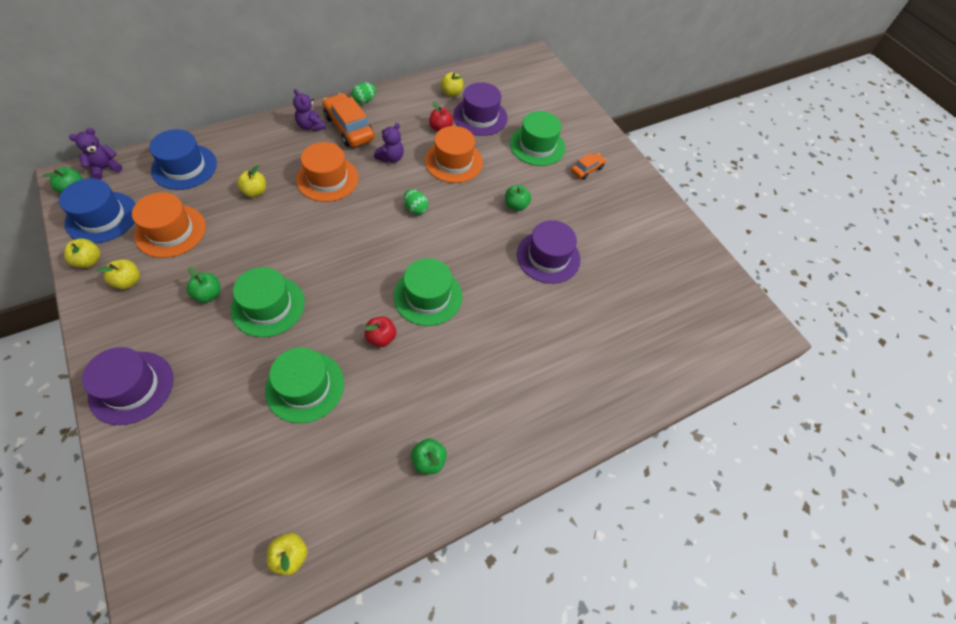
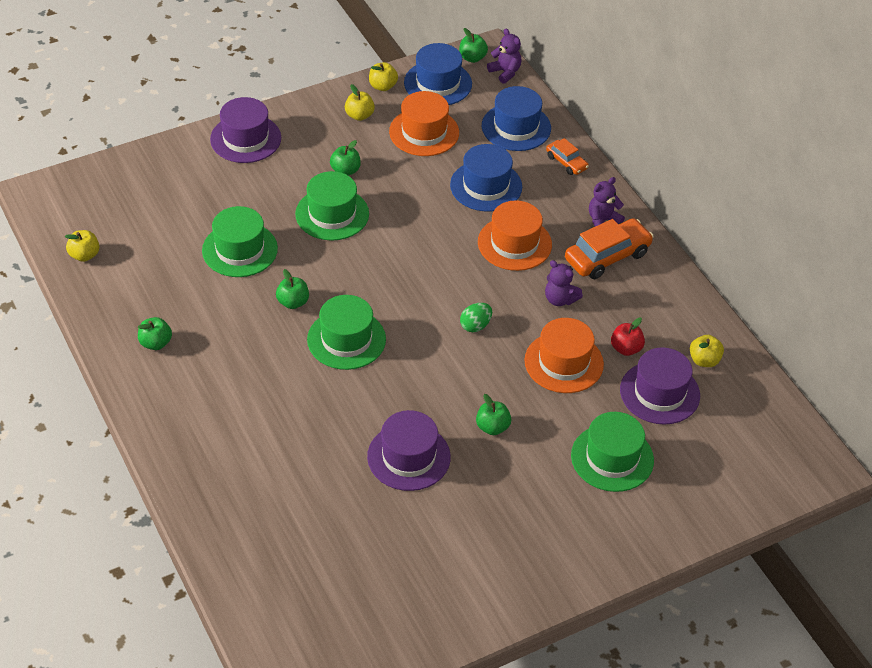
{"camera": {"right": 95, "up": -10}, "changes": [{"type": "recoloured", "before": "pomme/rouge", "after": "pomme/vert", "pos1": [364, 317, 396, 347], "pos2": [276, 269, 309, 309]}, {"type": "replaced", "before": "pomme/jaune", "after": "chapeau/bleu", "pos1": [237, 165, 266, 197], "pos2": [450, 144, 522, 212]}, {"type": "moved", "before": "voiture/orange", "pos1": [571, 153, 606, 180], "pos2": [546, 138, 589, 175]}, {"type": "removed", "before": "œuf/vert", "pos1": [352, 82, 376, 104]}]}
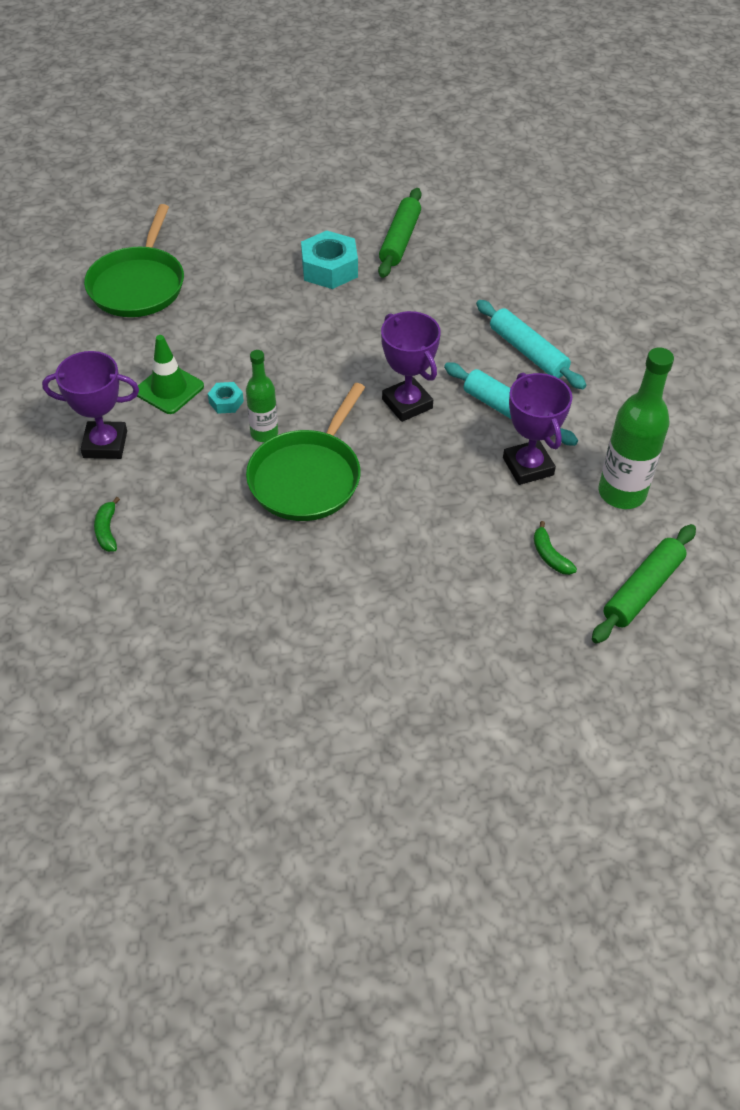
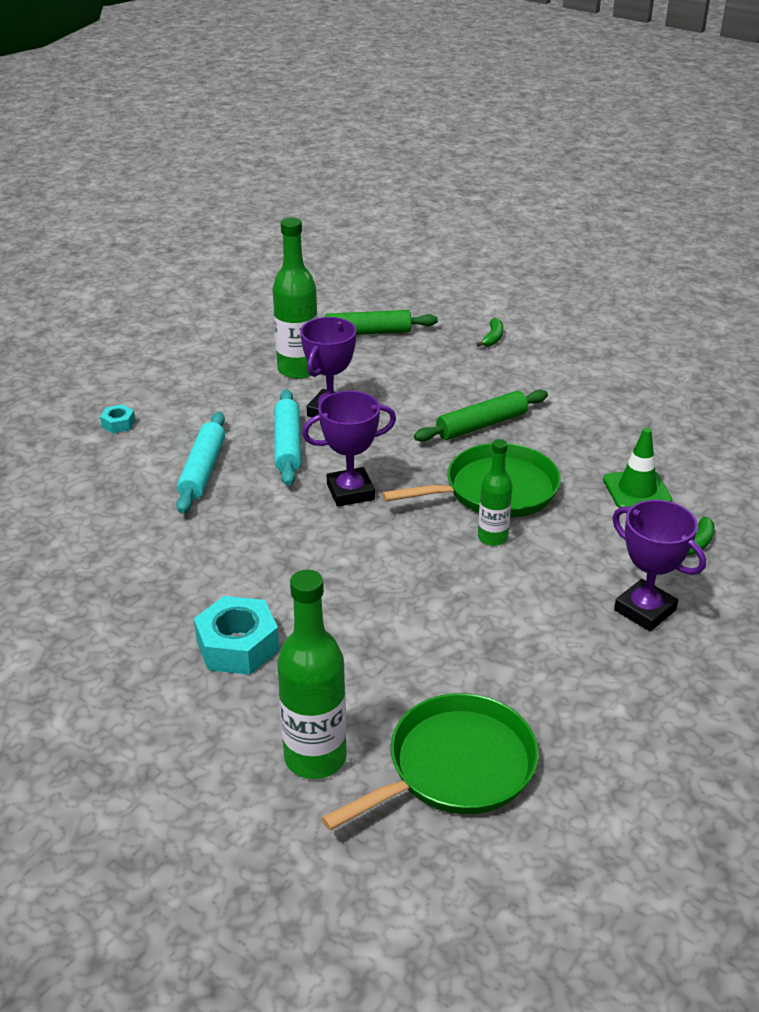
{"camera": {"right": -135, "up": -15}, "changes": [{"type": "moved", "before": "écrou/turquoise", "pos1": [208, 382, 244, 414], "pos2": [100, 404, 135, 433]}, {"type": "added", "after": "bouteille/vert", "pos2": [277, 570, 346, 779]}, {"type": "turned", "before": "trophée/violet", "pos1": [381, 311, 441, 422], "pos2": [302, 391, 396, 507], "turn": 60}, {"type": "moved", "before": "rouleau à pâtisserie/vert", "pos1": [378, 188, 421, 278], "pos2": [414, 390, 548, 442]}, {"type": "moved", "before": "banane/vert", "pos1": [534, 521, 577, 575], "pos2": [477, 318, 503, 347]}, {"type": "moved", "before": "cône de chantier/vert", "pos1": [137, 335, 204, 414], "pos2": [603, 428, 672, 508]}]}
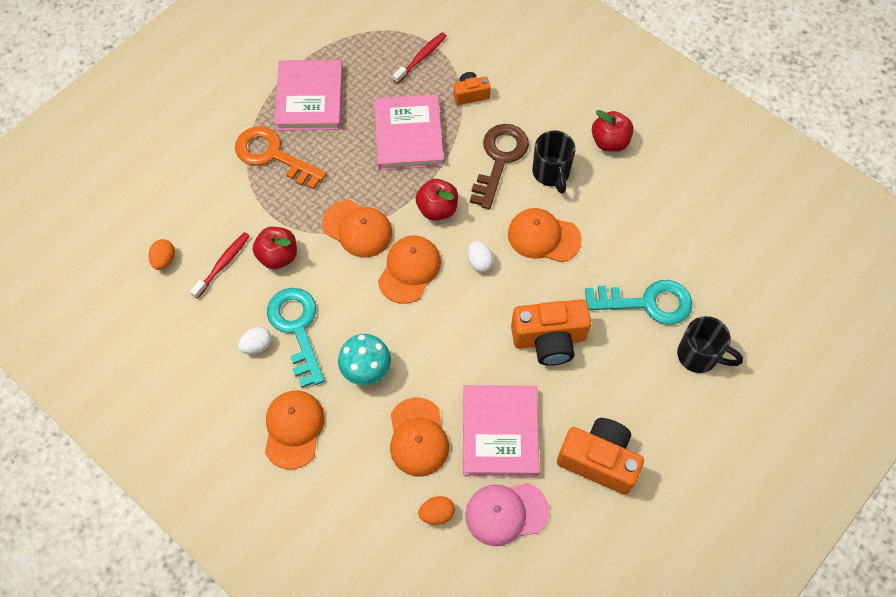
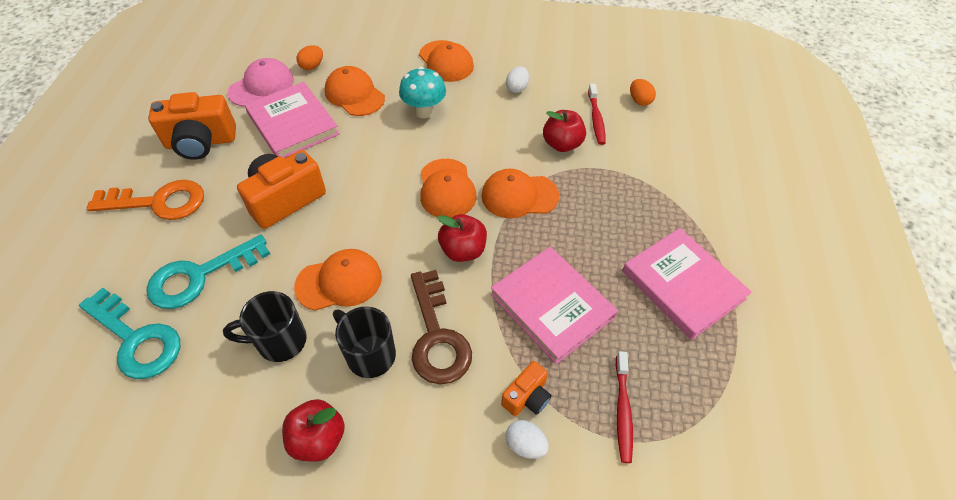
{"camera": {"right": 145, "up": -10}, "changes": [{"type": "moved", "before": "clé/turquoise", "pos1": [267, 288, 325, 388], "pos2": [79, 287, 180, 379]}, {"type": "moved", "before": "clé/orange", "pos1": [235, 126, 327, 190], "pos2": [87, 180, 204, 220]}, {"type": "moved", "before": "tasse/noir", "pos1": [677, 316, 743, 373], "pos2": [223, 291, 307, 362]}, {"type": "moved", "before": "œuf/blanc", "pos1": [468, 241, 494, 272], "pos2": [506, 420, 549, 459]}]}
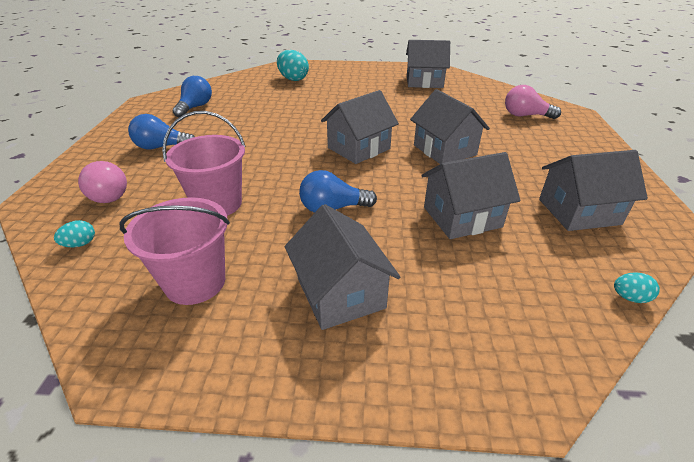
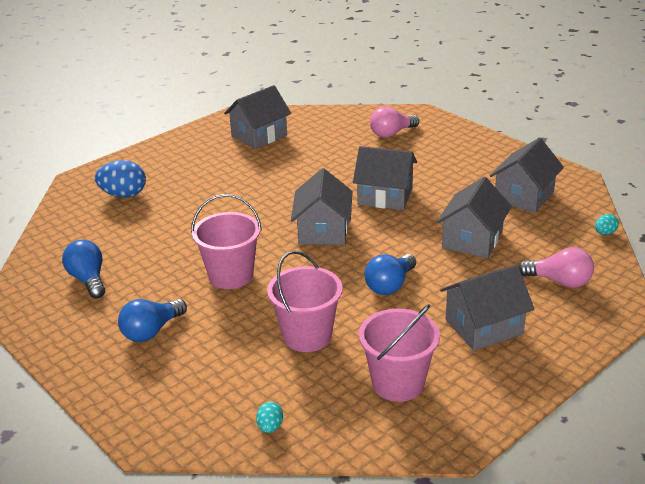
{"camera": {"right": -45, "up": -5}, "changes": [{"type": "recoloured", "before": "œuf/turquoise", "after": "œuf/bleu", "pos1": [277, 50, 309, 81], "pos2": [95, 160, 146, 198]}, {"type": "added", "after": "seau/rose", "pos2": [191, 194, 262, 289]}, {"type": "turned", "before": "maison/gris", "pos1": [285, 204, 400, 330], "pos2": [440, 264, 534, 351], "turn": -45}, {"type": "moved", "before": "ampoule/rose", "pos1": [78, 161, 127, 203], "pos2": [519, 247, 594, 288]}]}
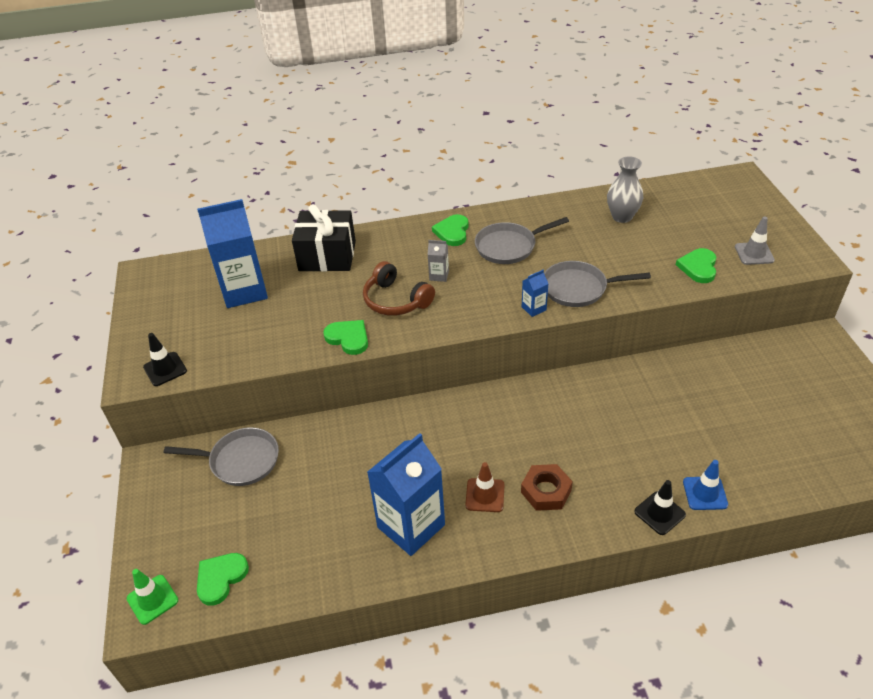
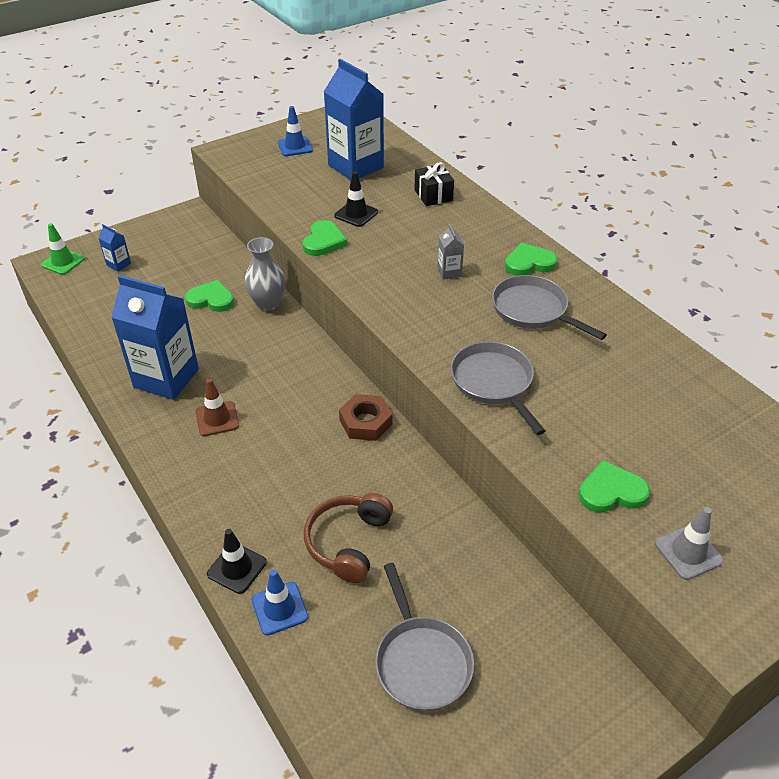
{"camera": {"right": 65, "up": 0}, "changes": [{"type": "moved", "before": "brique de lait/bleu", "pos1": [522, 270, 548, 317], "pos2": [98, 224, 131, 272]}, {"type": "moved", "before": "cœur/vert", "pos1": [197, 553, 249, 606], "pos2": [185, 280, 234, 312]}, {"type": "moved", "before": "vase/gris", "pos1": [607, 157, 643, 223], "pos2": [244, 237, 286, 311]}, {"type": "added", "after": "cône de chantier/bleu", "pos2": [278, 106, 313, 156]}, {"type": "moved", "before": "casque audio/marron", "pos1": [363, 261, 435, 316], "pos2": [304, 493, 393, 583]}, {"type": "moved", "before": "cône de chantier/noir", "pos1": [143, 333, 187, 386], "pos2": [334, 171, 378, 227]}, {"type": "moved", "before": "écrou/marron", "pos1": [521, 464, 573, 511], "pos2": [339, 394, 393, 441]}, {"type": "moved", "before": "poêle/gris", "pos1": [164, 427, 279, 486], "pos2": [375, 563, 474, 711]}, {"type": "resized", "before": "cadeau/noir", "pos1": [292, 204, 356, 272], "pos2": [414, 162, 454, 206], "scale": 0.57}]}
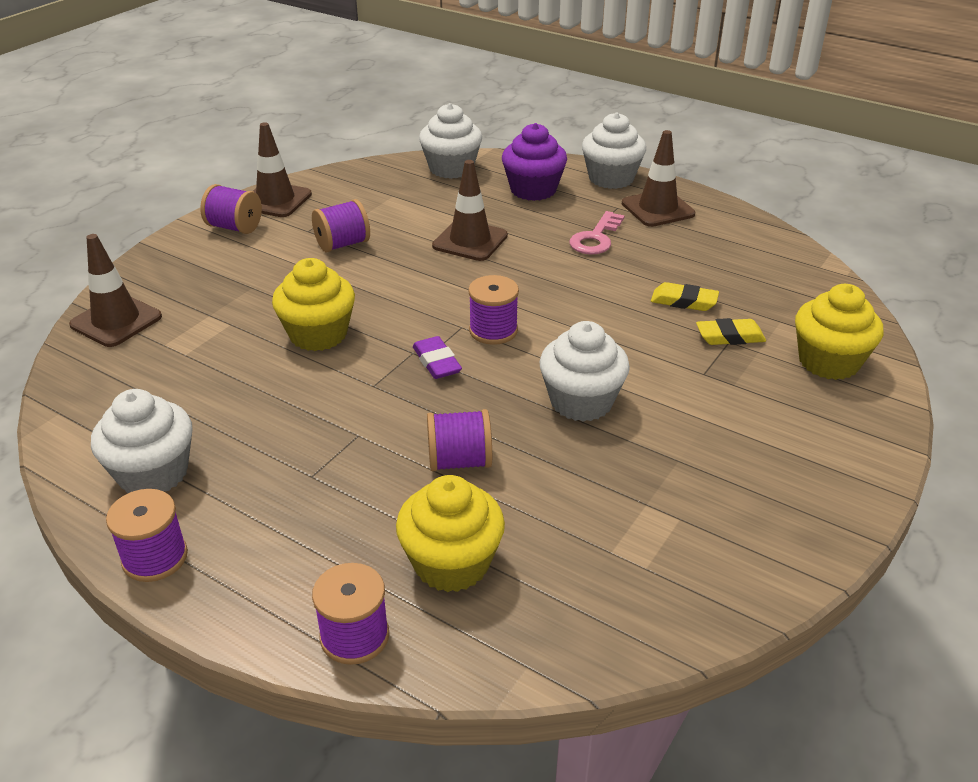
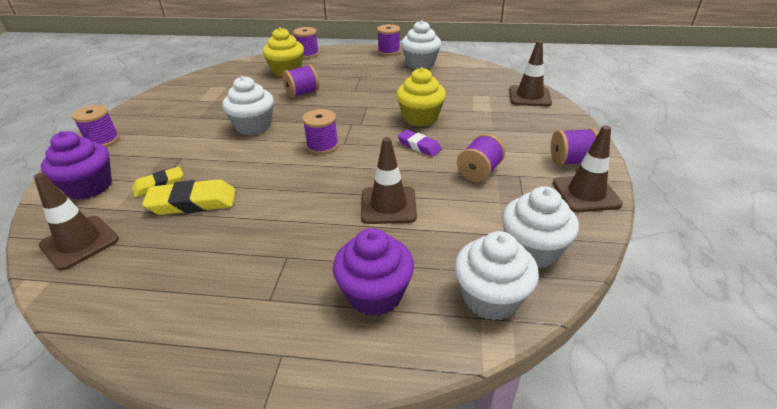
{"camera": {"right": 155, "up": 0}, "changes": [{"type": "moved", "before": "cône de chantier/marron", "pos1": [622, 130, 695, 227], "pos2": [34, 173, 119, 270]}, {"type": "recoloured", "before": "muffin/jaune", "after": "muffin/violet", "pos1": [795, 284, 883, 380], "pos2": [41, 131, 112, 200]}, {"type": "added", "after": "bobine/violet", "pos2": [72, 105, 119, 147]}, {"type": "resized", "before": "gomme/jaune", "pos1": [651, 282, 719, 311], "pos2": [142, 179, 235, 215], "scale": 1.59}, {"type": "moved", "before": "gomme/violet", "pos1": [413, 336, 462, 379], "pos2": [398, 130, 442, 156]}, {"type": "moved", "before": "muffin/blanc", "pos1": [582, 112, 646, 189], "pos2": [502, 186, 579, 268]}, {"type": "removed", "before": "clé/rose", "pos1": [570, 211, 625, 254]}]}
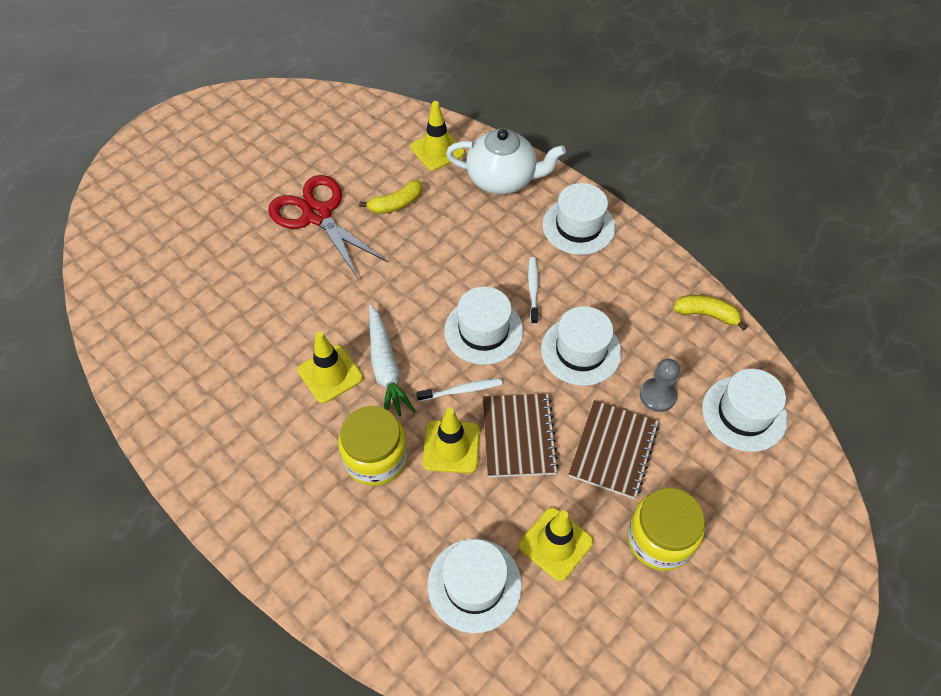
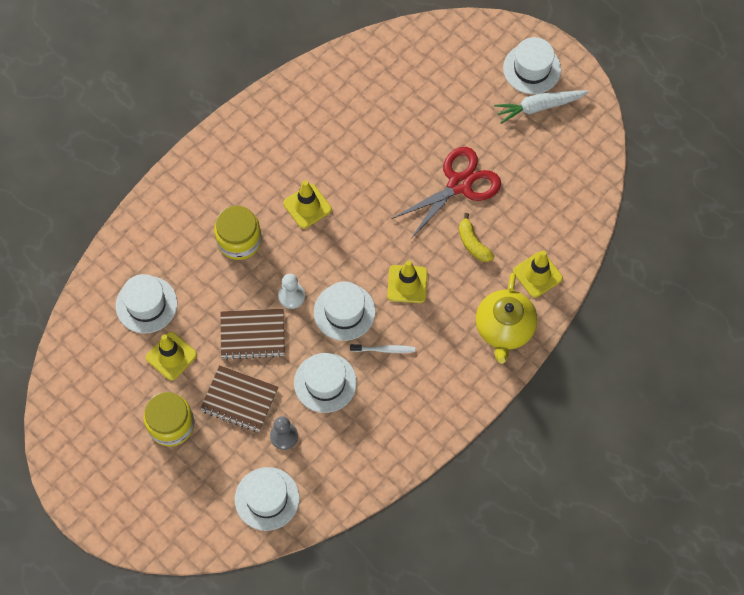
{"camera": {"right": 90, "up": 10}, "changes": [{"type": "replaced", "before": "brosse à dents/blanc", "after": "pion/blanc", "pos1": [416, 378, 502, 401], "pos2": [278, 274, 305, 309]}, {"type": "moved", "before": "cône de chantier/jaune", "pos1": [423, 408, 480, 473], "pos2": [387, 260, 428, 303]}, {"type": "recoloured", "before": "théière/blanc", "after": "théière/jaune", "pos1": [446, 129, 566, 194], "pos2": [476, 273, 537, 364]}, {"type": "moved", "before": "carotte/blanc", "pos1": [369, 305, 416, 416], "pos2": [494, 90, 589, 124]}, {"type": "moved", "before": "chapeau/blanc", "pos1": [542, 183, 616, 255], "pos2": [503, 37, 561, 94]}, {"type": "removed", "before": "banane/jaune", "pos1": [673, 295, 747, 331]}]}
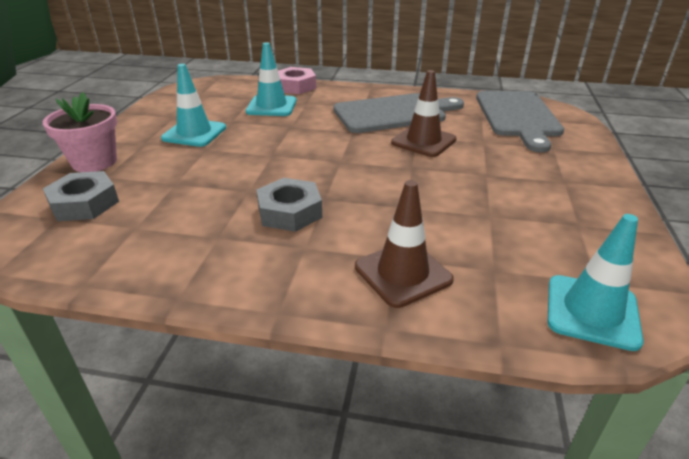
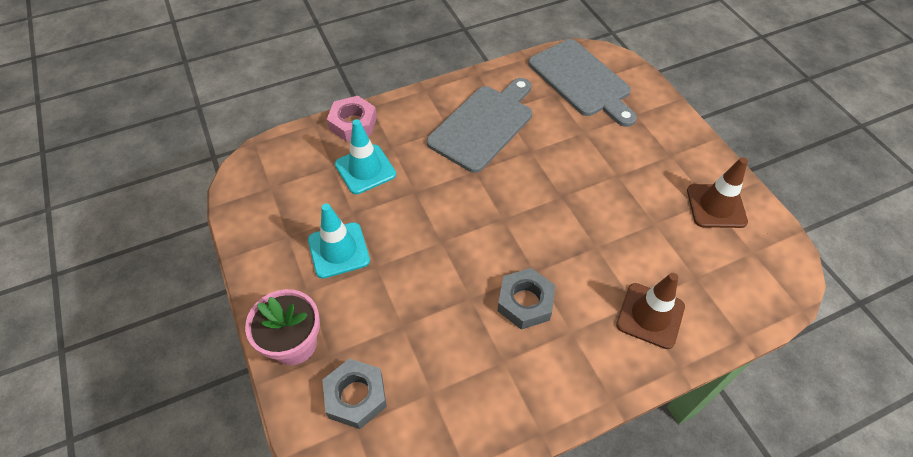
{"camera": {"right": -35, "up": 20}, "changes": [{"type": "moved", "before": "cône de chantier/marron", "pos1": [391, 70, 456, 157], "pos2": [687, 157, 748, 228]}, {"type": "removed", "before": "cône de chantier/turquoise", "pos1": [547, 214, 644, 351]}]}
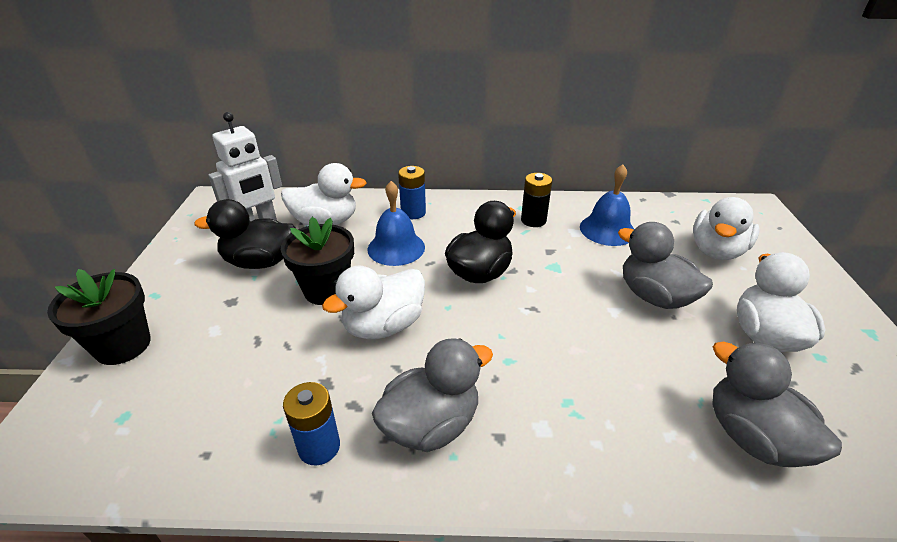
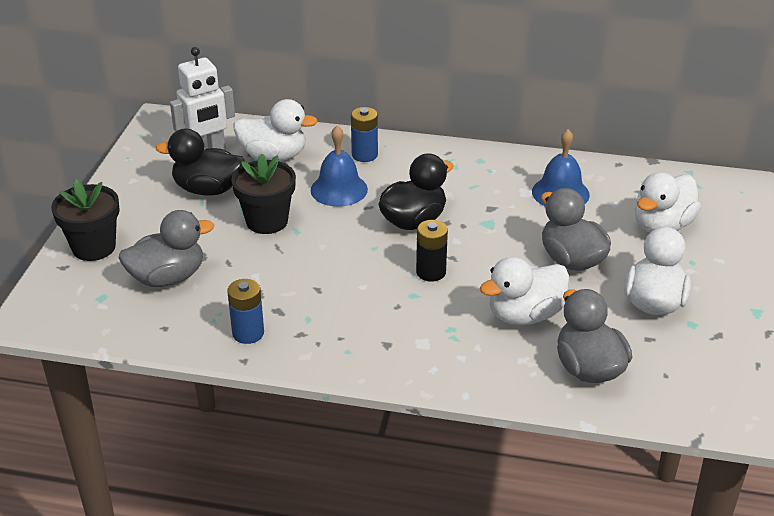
{"camera": {"right": 10, "up": 0}, "changes": [{"type": "moved", "before": "canard/gris", "pos1": [372, 338, 493, 452], "pos2": [119, 210, 214, 287]}, {"type": "moved", "before": "pile/noir", "pos1": [521, 173, 552, 227], "pos2": [416, 220, 448, 282]}, {"type": "moved", "before": "canard/blanc", "pos1": [322, 265, 425, 339], "pos2": [480, 257, 570, 325]}]}
